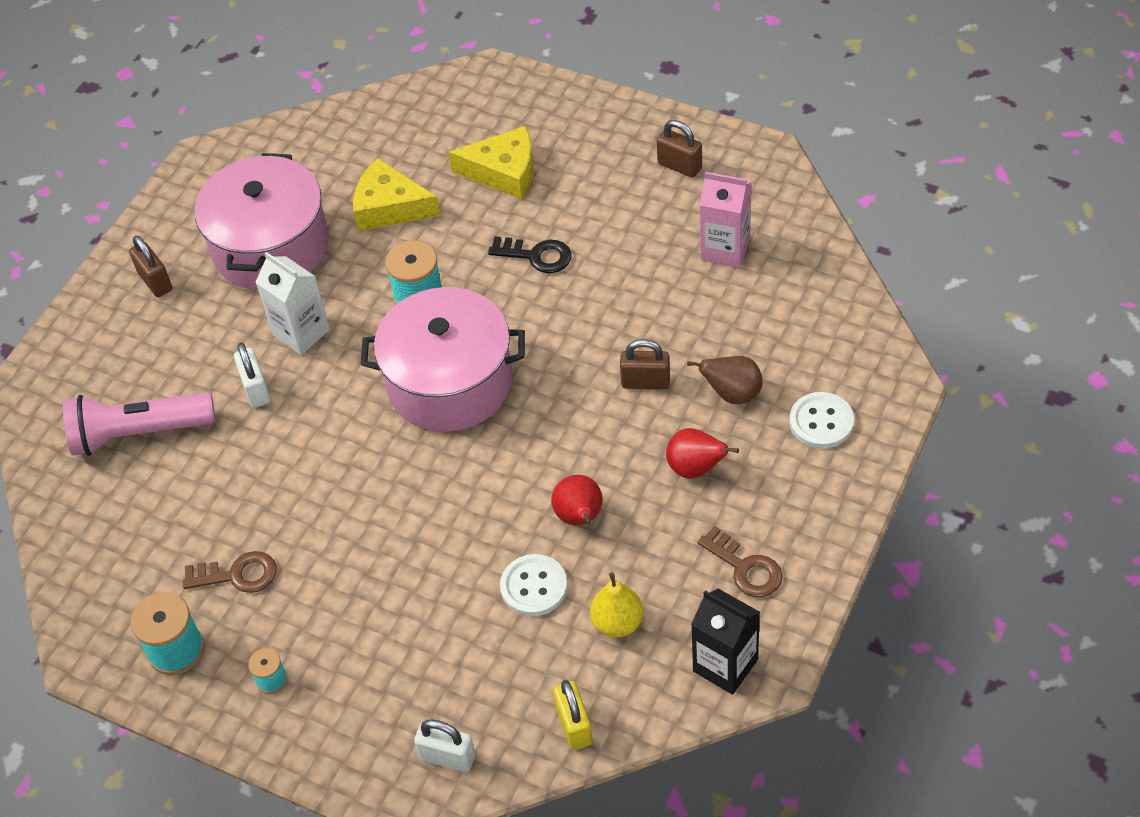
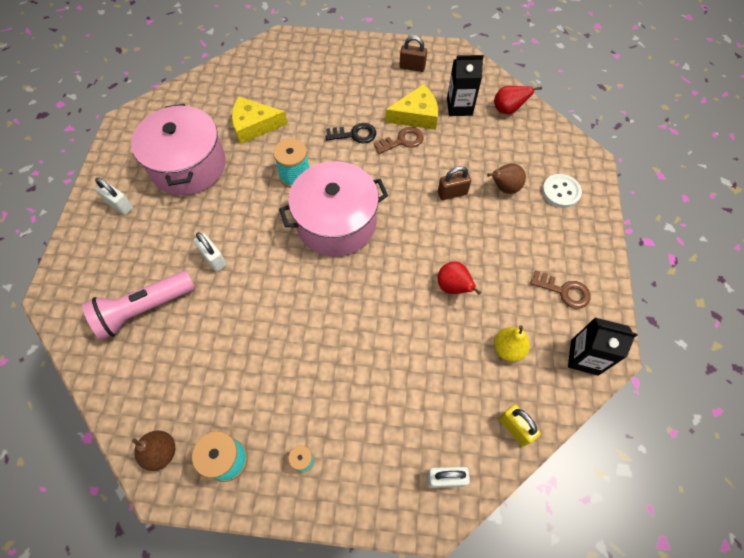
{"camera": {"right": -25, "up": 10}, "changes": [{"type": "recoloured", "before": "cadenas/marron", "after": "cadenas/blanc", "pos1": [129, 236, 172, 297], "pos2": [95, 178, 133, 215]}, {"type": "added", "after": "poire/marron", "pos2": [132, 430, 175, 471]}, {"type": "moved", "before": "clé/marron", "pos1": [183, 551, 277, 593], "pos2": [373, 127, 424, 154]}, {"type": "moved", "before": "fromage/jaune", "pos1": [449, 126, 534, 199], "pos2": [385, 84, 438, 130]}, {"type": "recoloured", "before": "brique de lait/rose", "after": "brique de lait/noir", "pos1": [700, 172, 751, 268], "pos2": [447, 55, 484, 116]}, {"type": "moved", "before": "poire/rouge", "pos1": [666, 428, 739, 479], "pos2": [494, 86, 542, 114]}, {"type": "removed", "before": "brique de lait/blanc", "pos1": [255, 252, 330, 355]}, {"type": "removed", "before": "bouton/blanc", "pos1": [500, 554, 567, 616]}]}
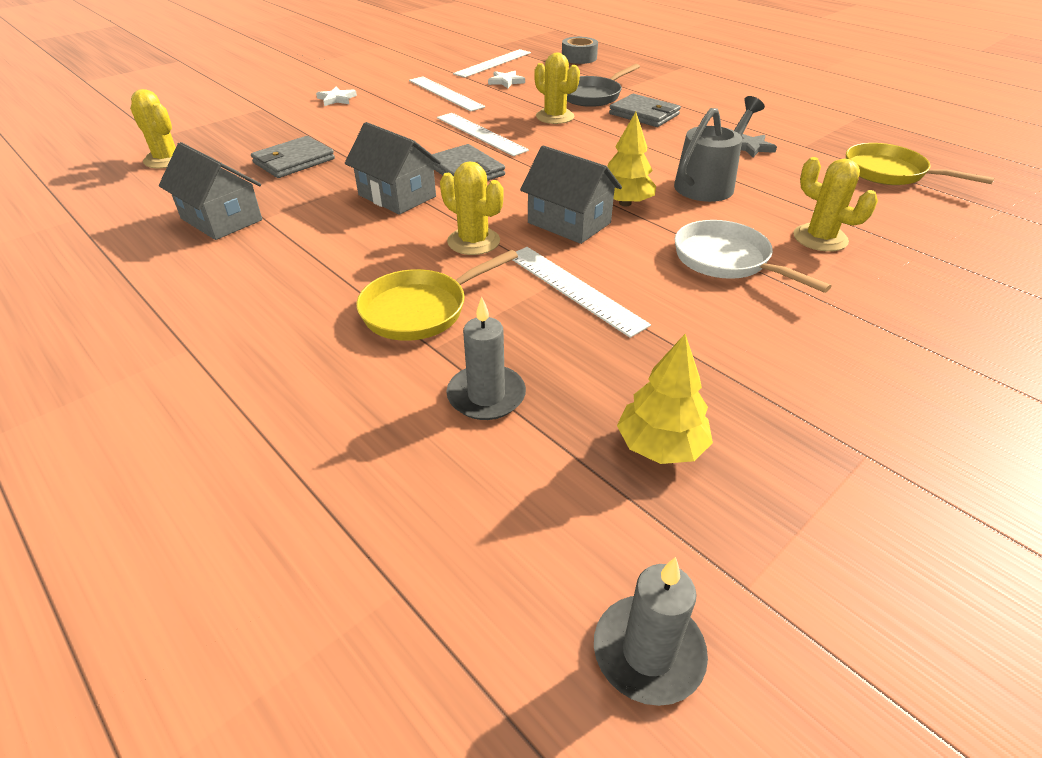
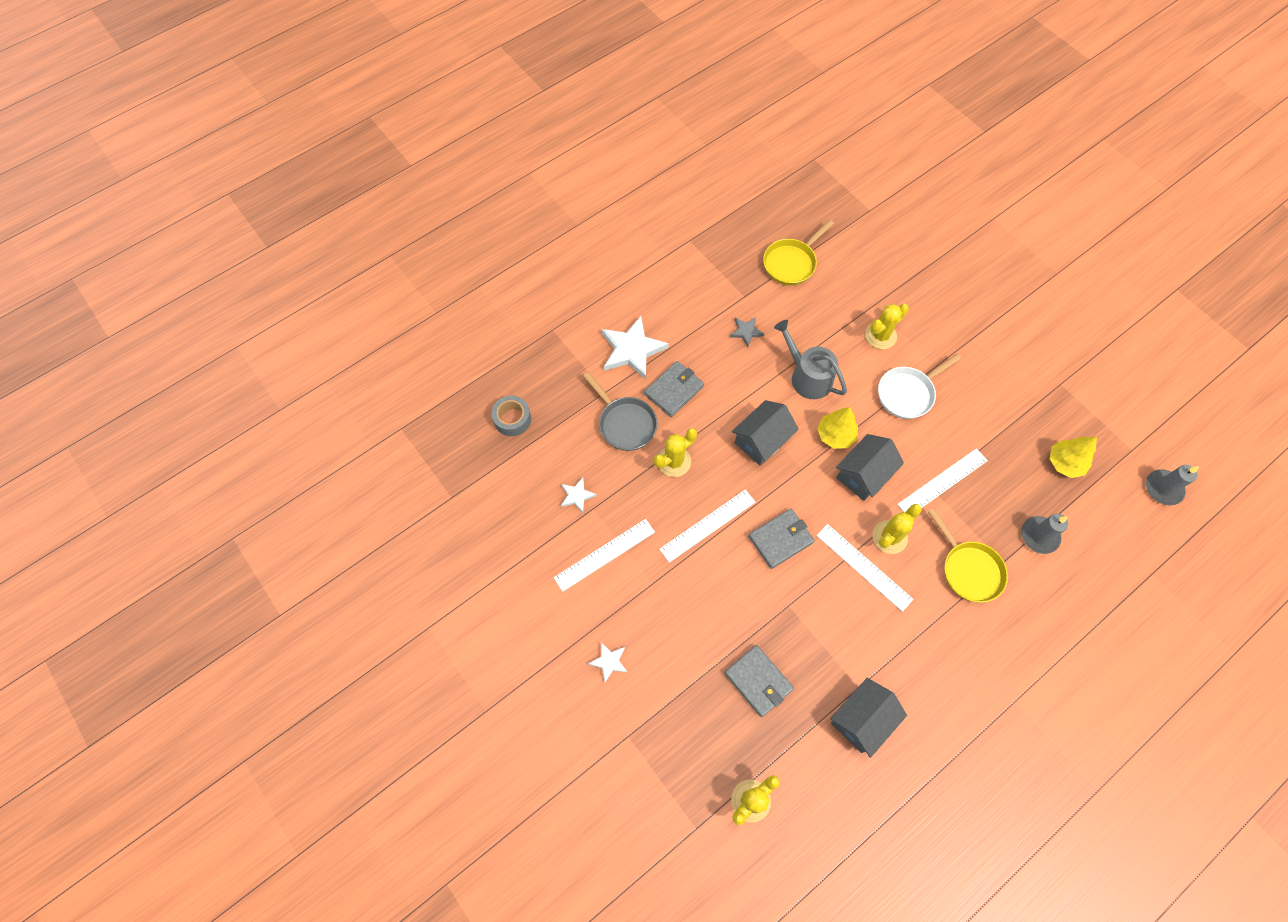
{"camera": {"right": -85, "up": 25}, "changes": [{"type": "added", "after": "étoile/blanc", "pos2": [602, 316, 669, 379]}, {"type": "moved", "before": "maison/gris", "pos1": [345, 122, 441, 214], "pos2": [732, 400, 799, 466]}, {"type": "moved", "before": "règle/blanc", "pos1": [453, 49, 531, 78], "pos2": [816, 524, 914, 612]}]}
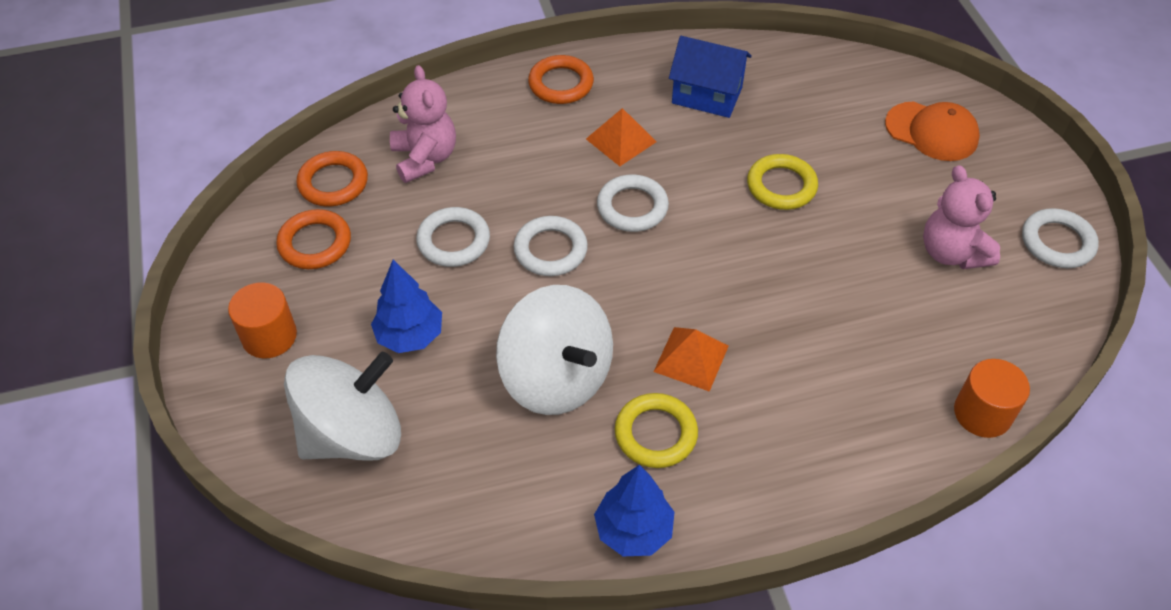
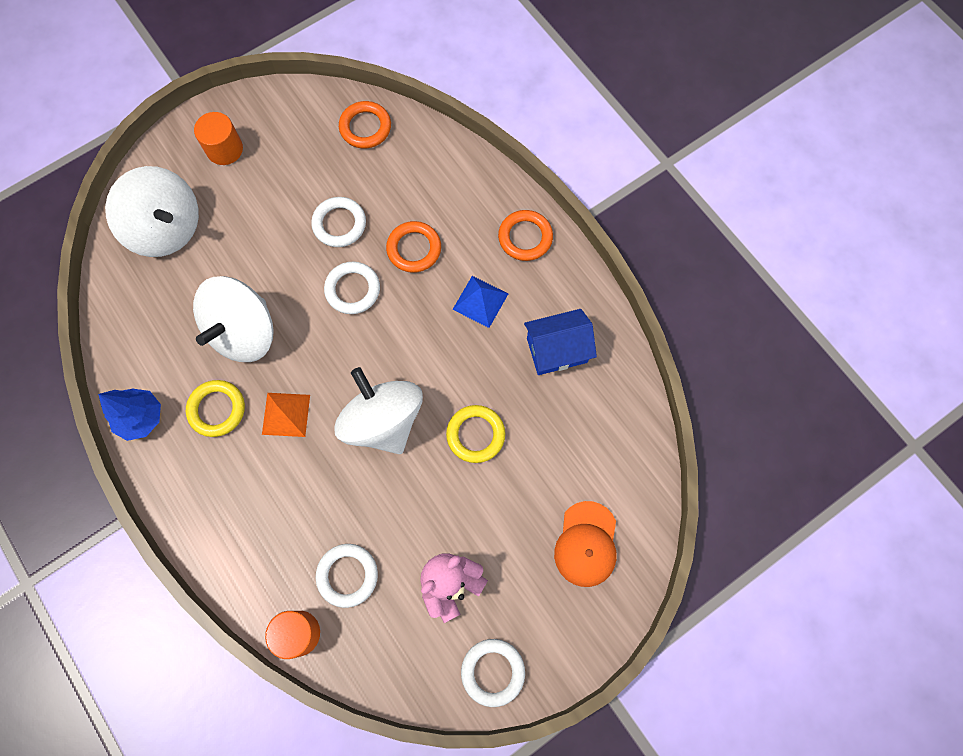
{"camera": {"right": 70, "up": 20}, "changes": [{"type": "moved", "before": "anneau/blanc", "pos1": [597, 174, 669, 232], "pos2": [316, 544, 378, 608]}, {"type": "added", "after": "toupie/blanc", "pos2": [334, 367, 423, 454]}, {"type": "moved", "before": "anneau/orange", "pos1": [276, 209, 351, 269], "pos2": [386, 221, 441, 273]}, {"type": "recoloured", "before": "pyramide/orange", "after": "pyramide/bleu", "pos1": [586, 108, 657, 166], "pos2": [452, 276, 508, 328]}, {"type": "turned", "before": "maison/bleu", "pos1": [669, 36, 752, 118], "pos2": [524, 309, 597, 375], "turn": 75}, {"type": "removed", "before": "arbre/bleu", "pos1": [371, 260, 442, 353]}, {"type": "removed", "before": "ours en peluche/rose", "pos1": [390, 65, 456, 183]}]}
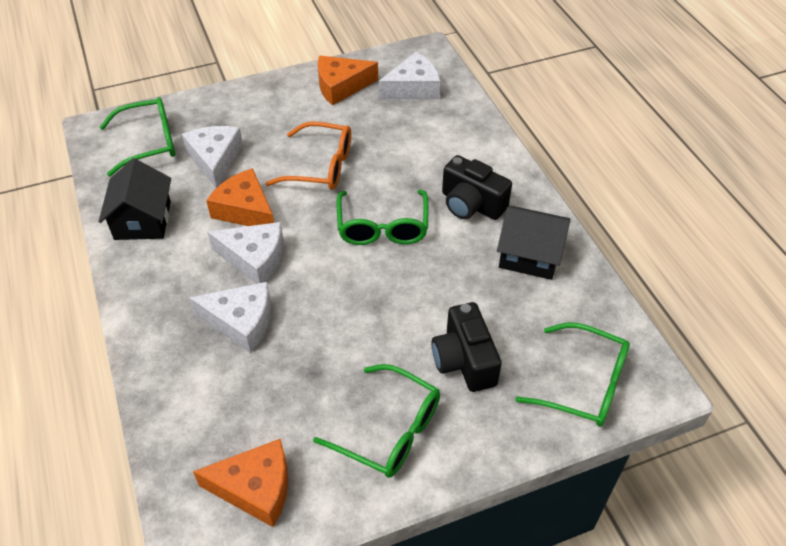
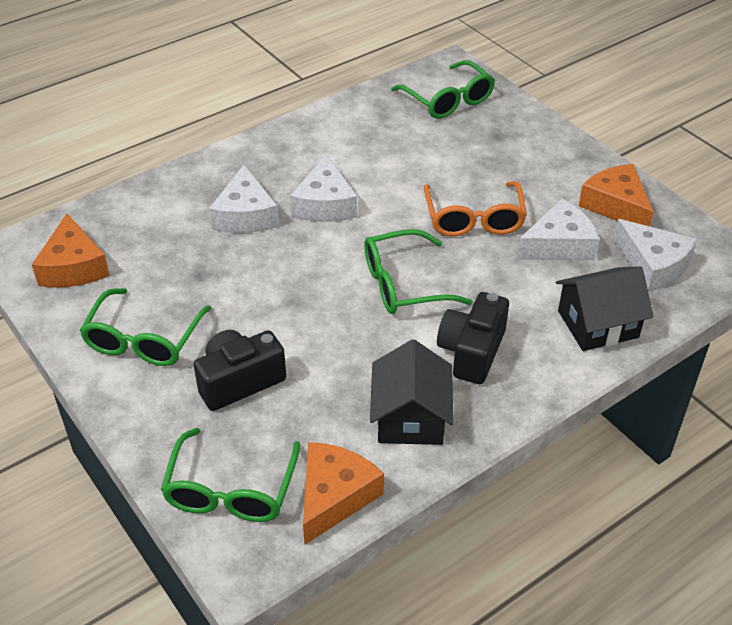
{"camera": {"right": 75, "up": -5}, "changes": [{"type": "moved", "before": "fromage/orange", "pos1": [206, 168, 274, 226], "pos2": [303, 442, 384, 544]}, {"type": "moved", "before": "fromage/blanc", "pos1": [182, 126, 243, 188], "pos2": [517, 199, 600, 261]}, {"type": "moved", "before": "maison/noir", "pos1": [98, 158, 171, 240], "pos2": [556, 266, 654, 351]}]}
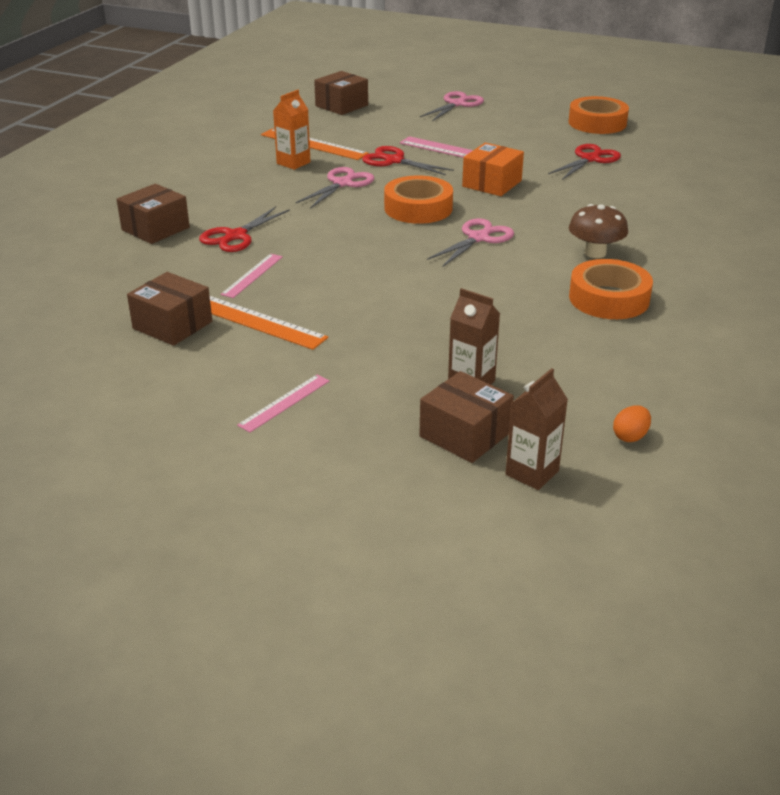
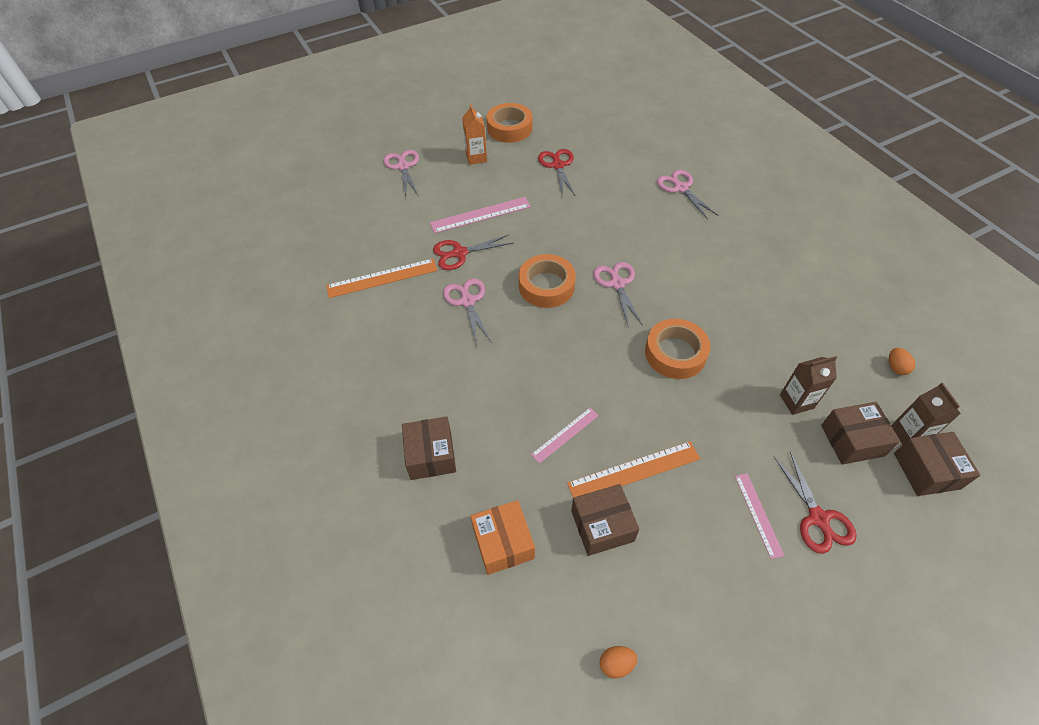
{"camera": {"right": -50, "up": 20}, "changes": [{"type": "moved", "before": "brique de lait/orange", "pos1": [273, 90, 311, 170], "pos2": [462, 104, 487, 165]}, {"type": "moved", "before": "boîte/orange", "pos1": [462, 143, 524, 196], "pos2": [470, 500, 535, 575]}, {"type": "turned", "before": "règle/rose", "pos1": [220, 254, 283, 298], "pos2": [531, 408, 599, 464], "turn": 75}, {"type": "added", "after": "œuf/orange", "pos2": [600, 646, 637, 678]}, {"type": "moved", "before": "ruban adhésif/orange", "pos1": [569, 259, 653, 319], "pos2": [645, 319, 711, 379]}, {"type": "added", "after": "ciseaux/rose", "pos2": [657, 170, 719, 219]}, {"type": "moved", "before": "ciseaux/rouge", "pos1": [199, 207, 290, 252], "pos2": [774, 451, 857, 554]}, {"type": "moved", "before": "boîte/marron", "pos1": [314, 71, 368, 115], "pos2": [894, 432, 981, 496]}, {"type": "removed", "before": "champignon/marron", "pos1": [569, 204, 628, 258]}]}
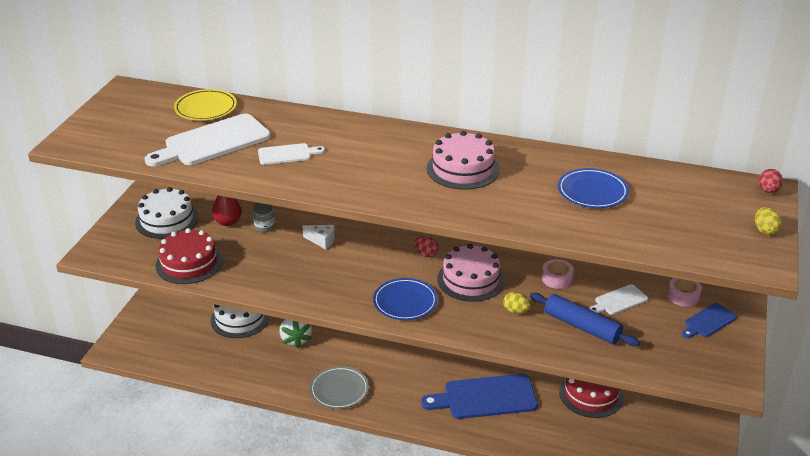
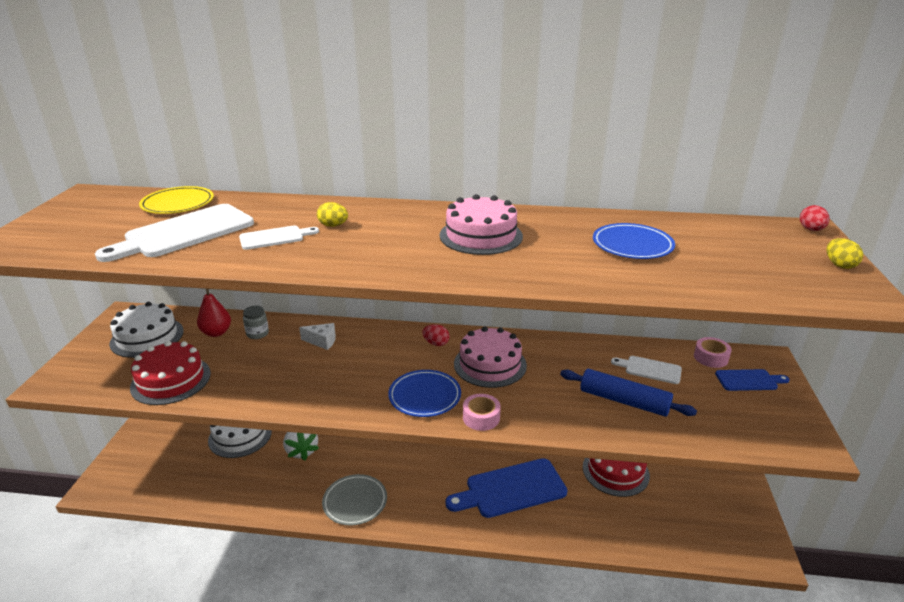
{"camera": {"right": -10, "up": -5}, "changes": [{"type": "moved", "before": "œuf/jaune", "pos1": [503, 292, 531, 314], "pos2": [317, 202, 348, 227]}, {"type": "moved", "before": "ruban adhésif/rose", "pos1": [542, 259, 574, 289], "pos2": [463, 394, 501, 431]}, {"type": "turned", "before": "planche à découper/blanc", "pos1": [589, 284, 648, 315], "pos2": [611, 356, 682, 384], "turn": 60}, {"type": "turned", "before": "planche à découper/bleu", "pos1": [682, 303, 737, 338], "pos2": [715, 369, 790, 391], "turn": -135}]}
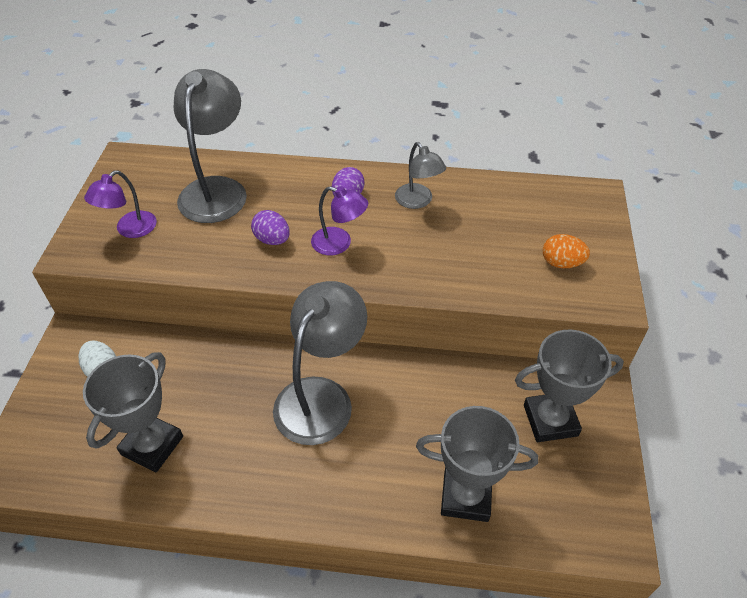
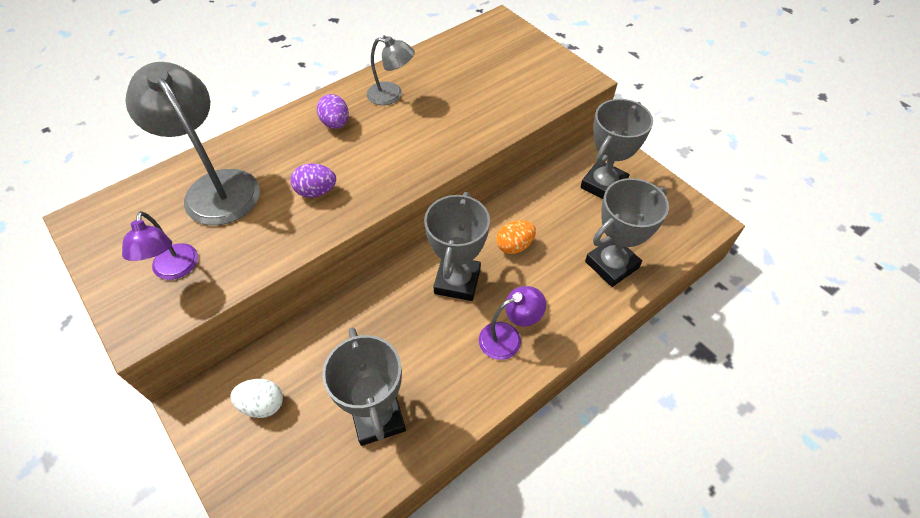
{"camera": {"right": -45, "up": 5}, "changes": [{"type": "replaced", "before": "lampe/gris", "after": "trophée/gris", "pos1": [273, 281, 367, 445], "pos2": [424, 192, 490, 301]}, {"type": "moved", "before": "lampe/violet", "pos1": [311, 186, 368, 255], "pos2": [479, 286, 546, 360]}, {"type": "moved", "before": "œuf/orange", "pos1": [543, 234, 590, 268], "pos2": [496, 220, 536, 254]}]}
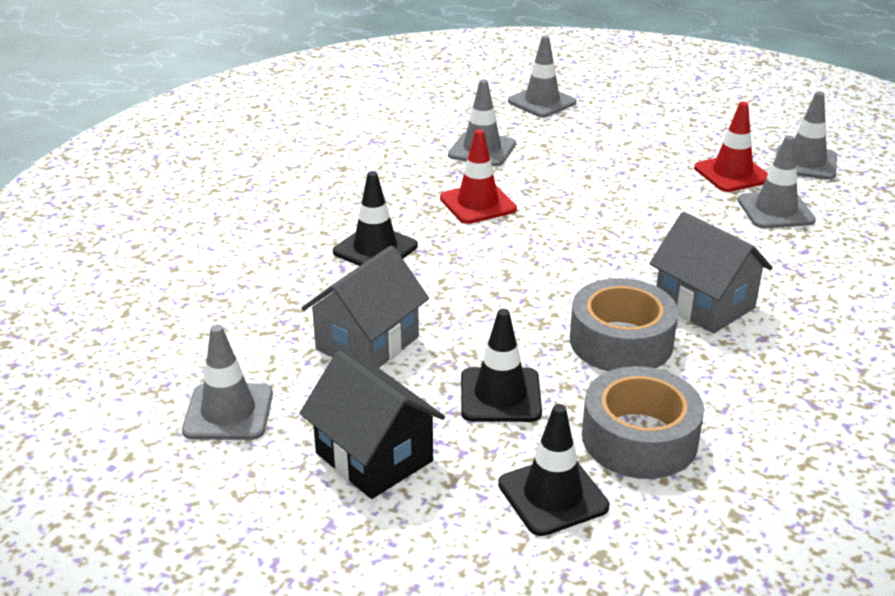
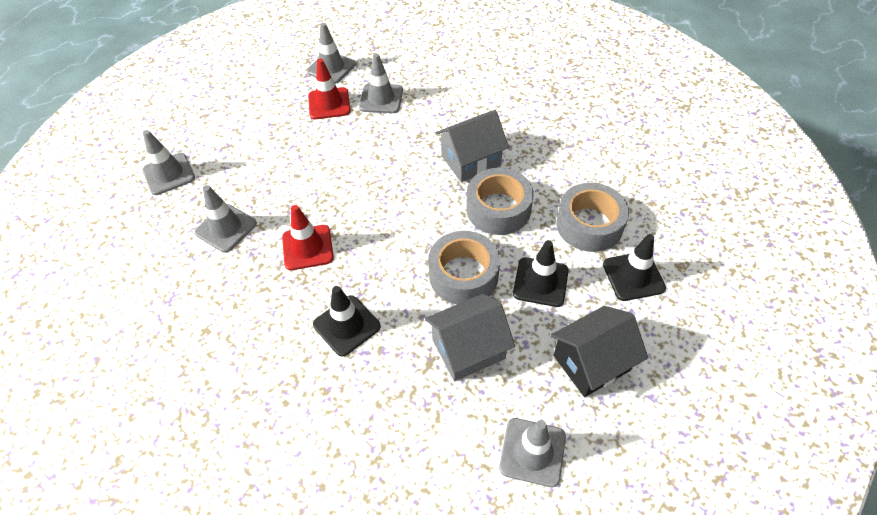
{"camera": {"right": -75, "up": 20}, "changes": [{"type": "turned", "before": "maison/gris", "pos1": [301, 246, 429, 368], "pos2": [425, 294, 515, 381], "turn": -75}, {"type": "added", "after": "ruban adhésif/gris", "pos2": [428, 231, 500, 304]}]}
